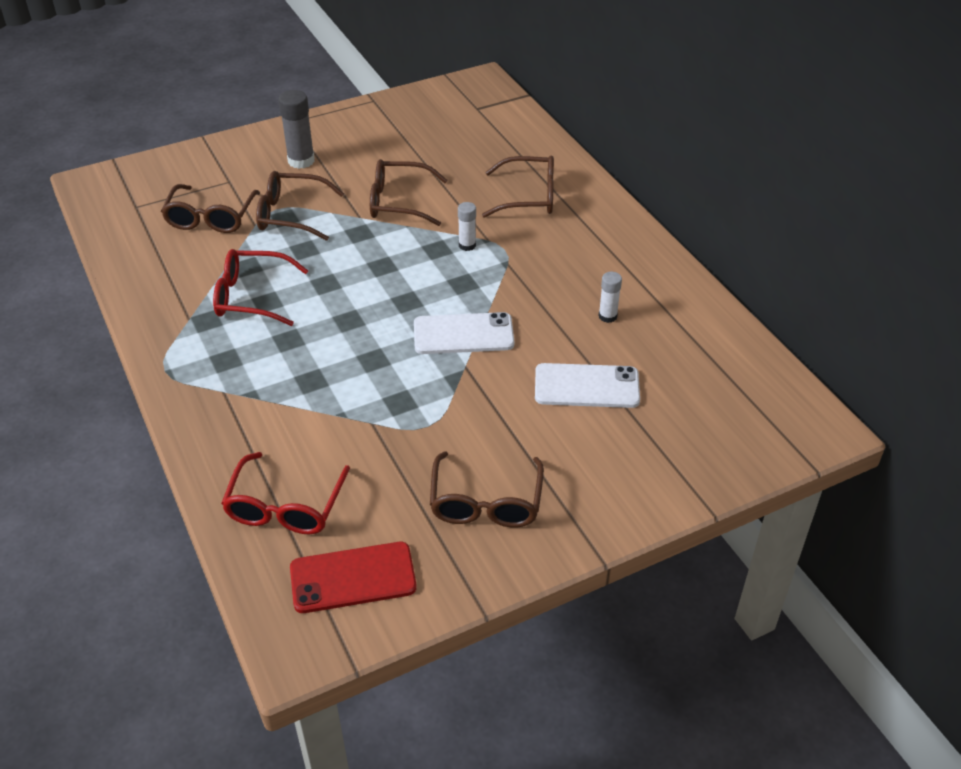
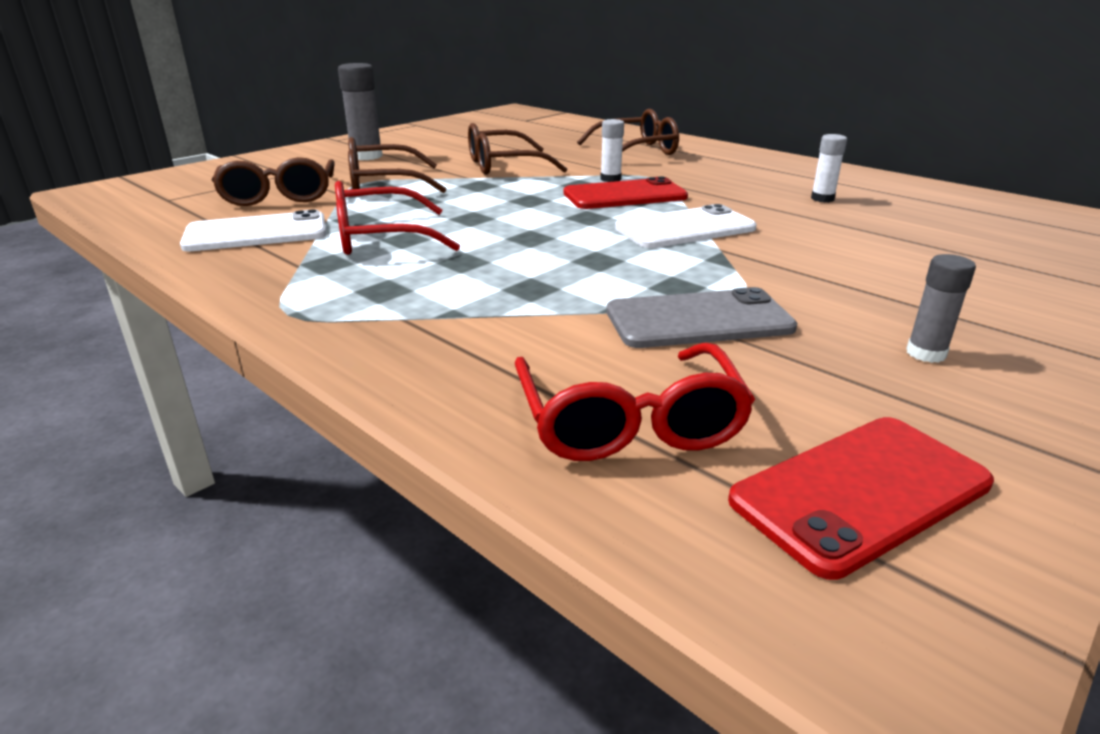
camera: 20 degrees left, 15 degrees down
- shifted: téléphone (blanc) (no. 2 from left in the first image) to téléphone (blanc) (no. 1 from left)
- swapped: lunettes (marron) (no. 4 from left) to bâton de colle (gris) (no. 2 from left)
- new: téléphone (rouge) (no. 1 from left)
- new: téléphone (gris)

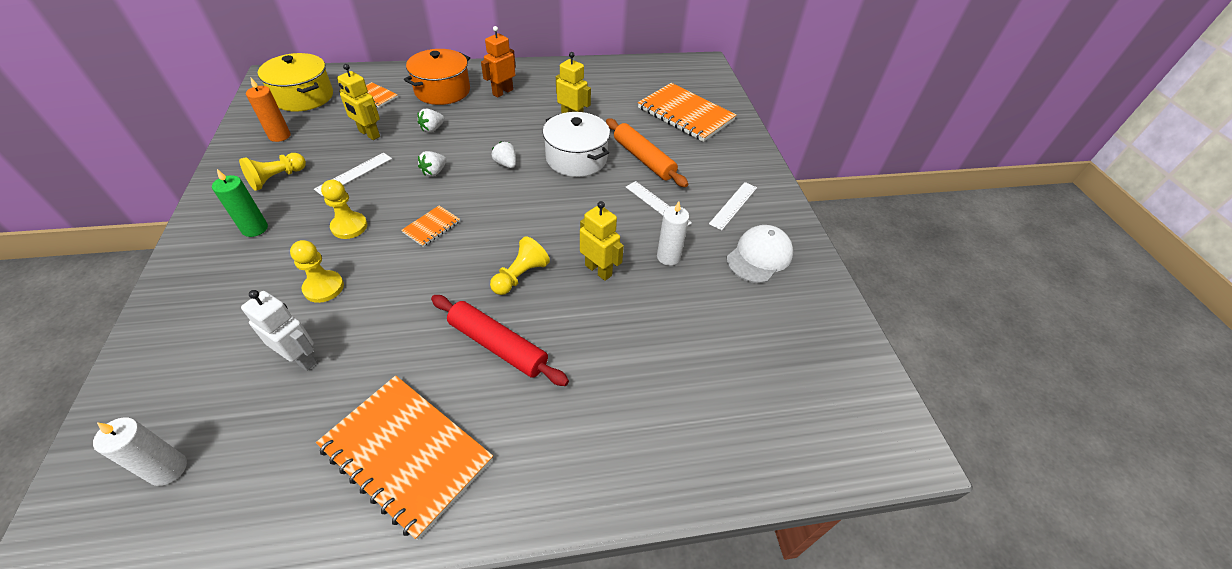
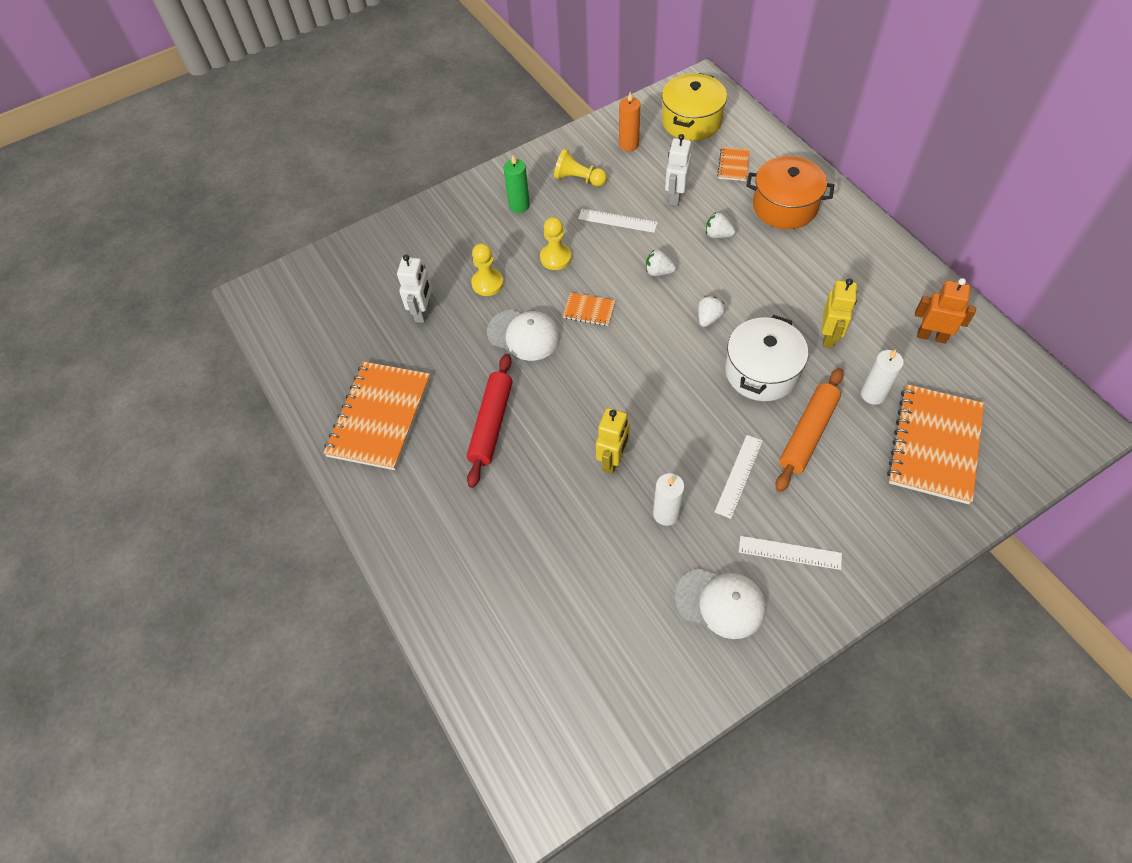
camera: 75 degrees right, 10 degrees up
- shifted: robot (orange)
- repainted: robot (jaune) (no. 1 from left) to robot (blanc) (no. 2 from left)
- gone: pion (jaune) (no. 4 from left)
- shifted: bougie (blanc) (no. 1 from left in the first image) to bougie (blanc) (no. 2 from left)
- new: casquette (blanc) (no. 1 from left)

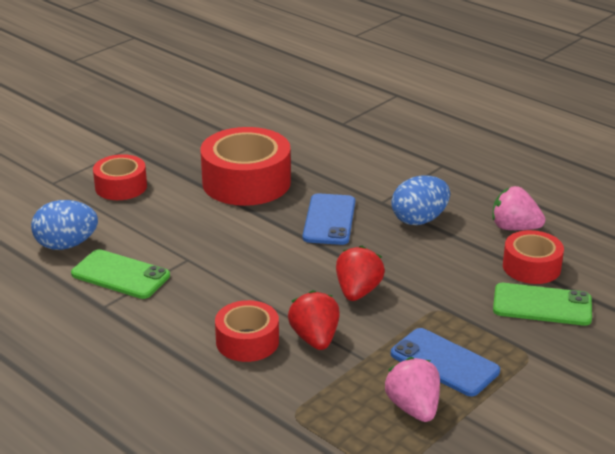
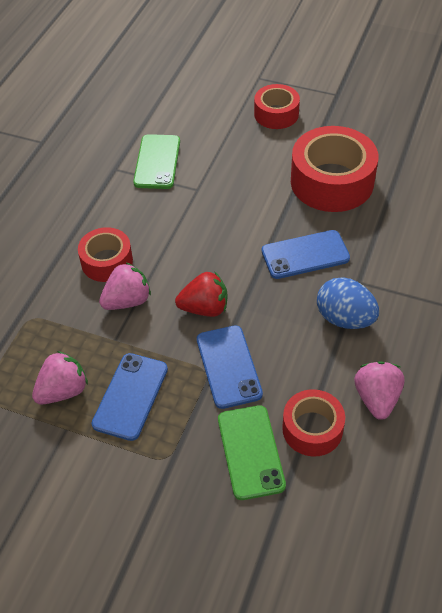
camera: 70 degrees right, 20 degrees up
- gone: œuf (bleu) (no. 1 from left)
- repainted: fraise (rouge) (no. 1 from left) to fraise (rose) (no. 2 from left)
- new: téléphone (bleu) (no. 2 from left)

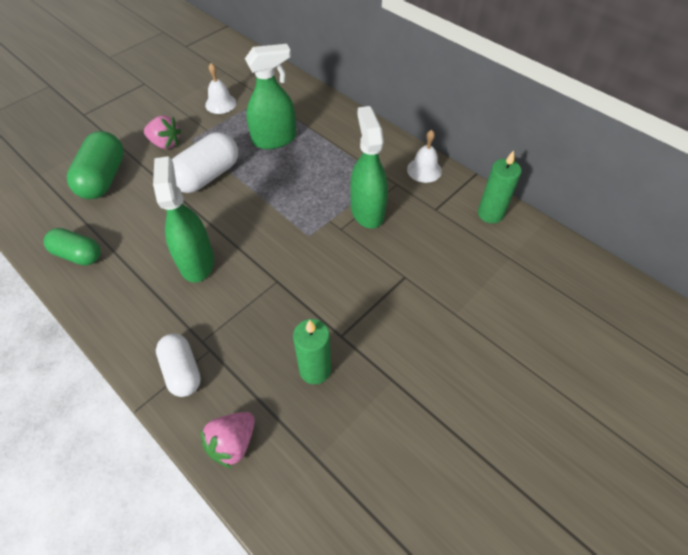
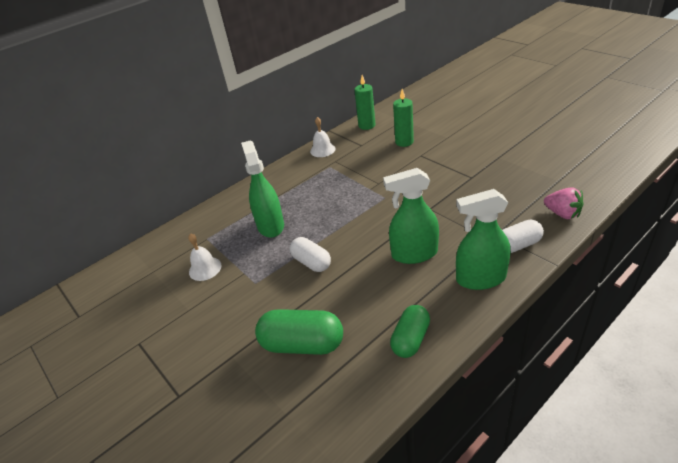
camera: 80 degrees left, 15 degrees down
- shifted: vaporisateur (vert) (no. 3 from left)
- gone: fraise (rose) (no. 1 from left)
- scaled: gélule (blanc) (no. 2 from left in the first image) x0.67
- shifted: bougie (vert) (no. 1 from left in the first image) to bougie (vert) (no. 2 from left)

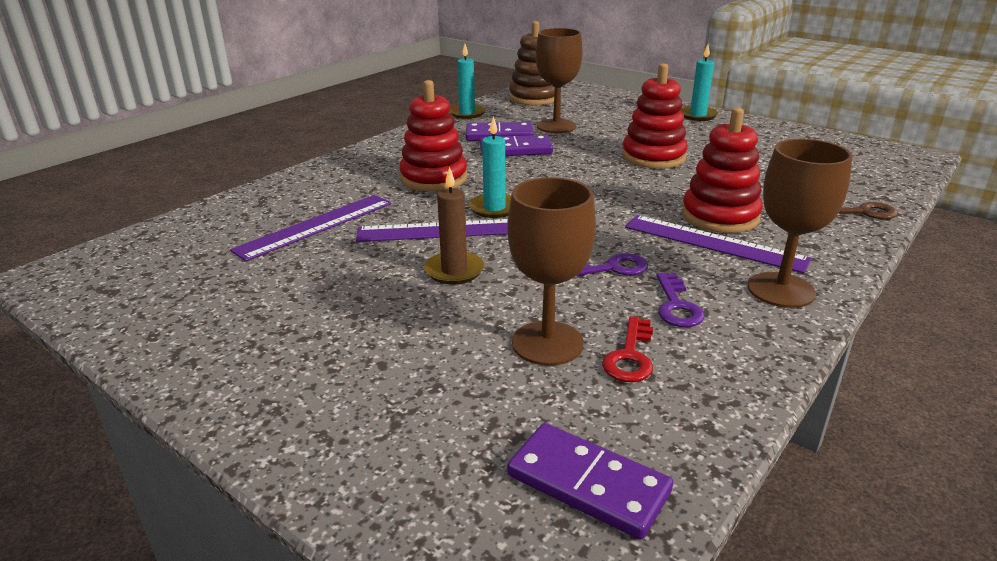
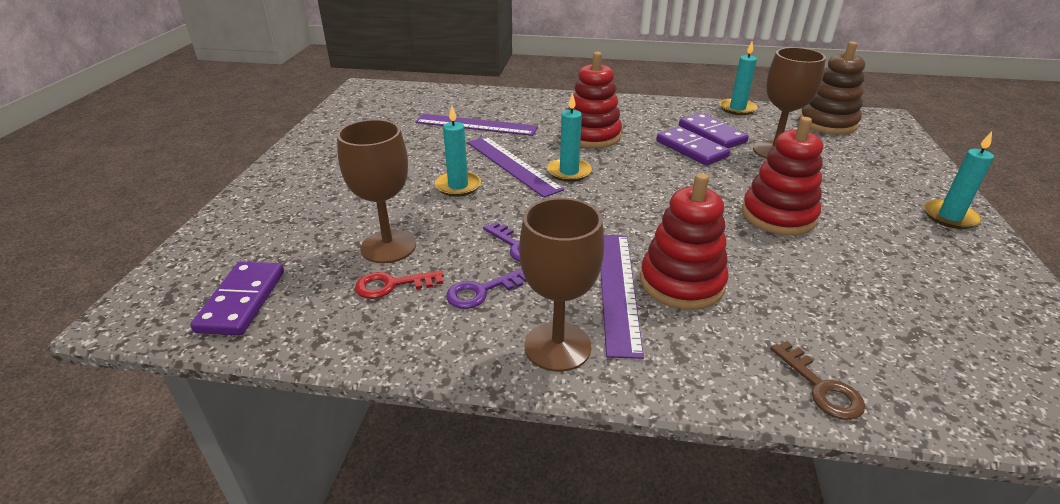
camera: 60 degrees right, 5 degrees up
- repainted: bougie (marron) to bougie (turquoise) (no. 1 from left)

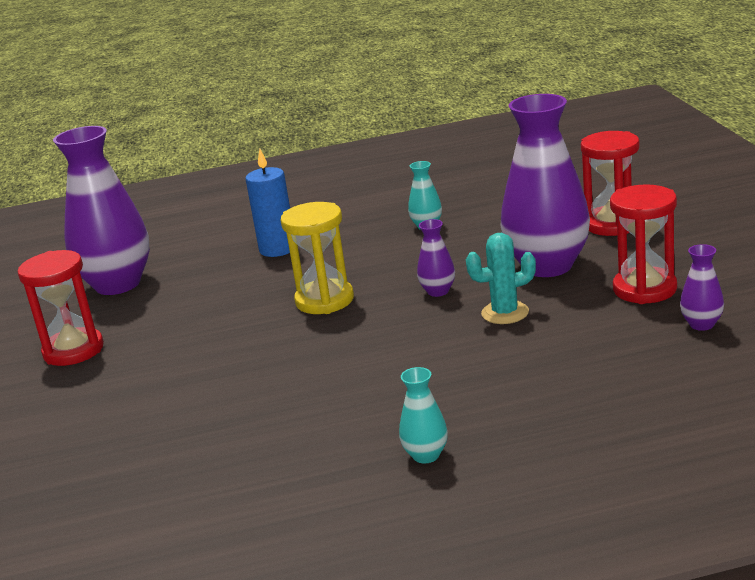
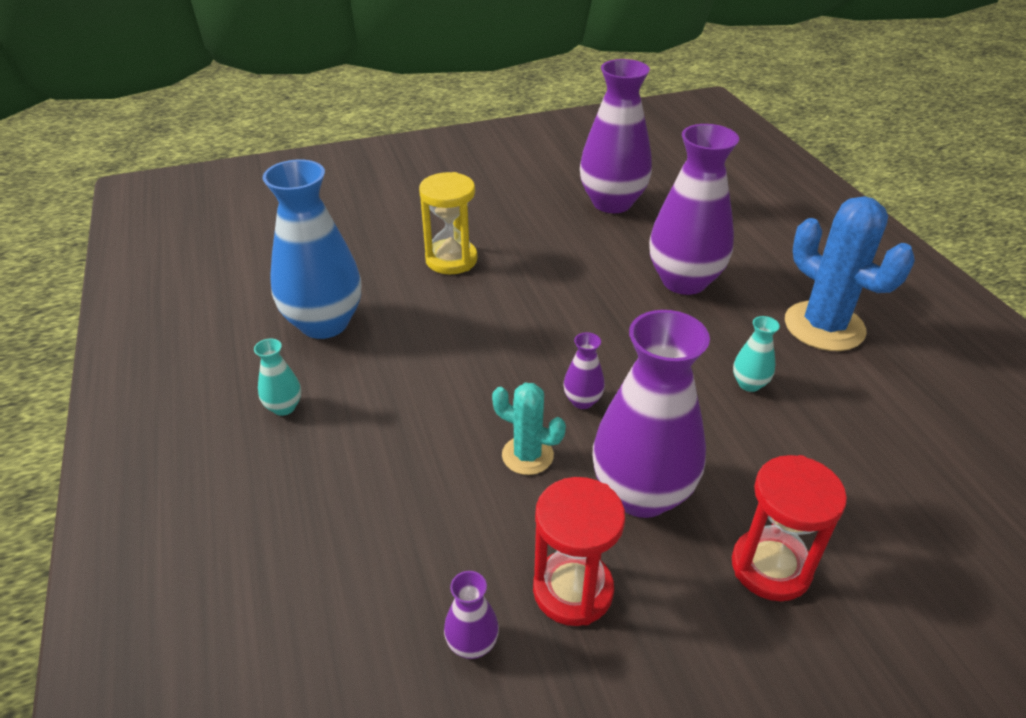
camera: 80 degrees right, 15 degrees up
- swapped: bougie (bleu) to vase (violet) (no. 5 from left)
- shifted: sablier (jaune)
- rotated: cactus (turquoise) 45 degrees counterclockwise
- gone: sablier (rouge) (no. 1 from left)
- new: vase (bleu)
- new: cactus (bleu)

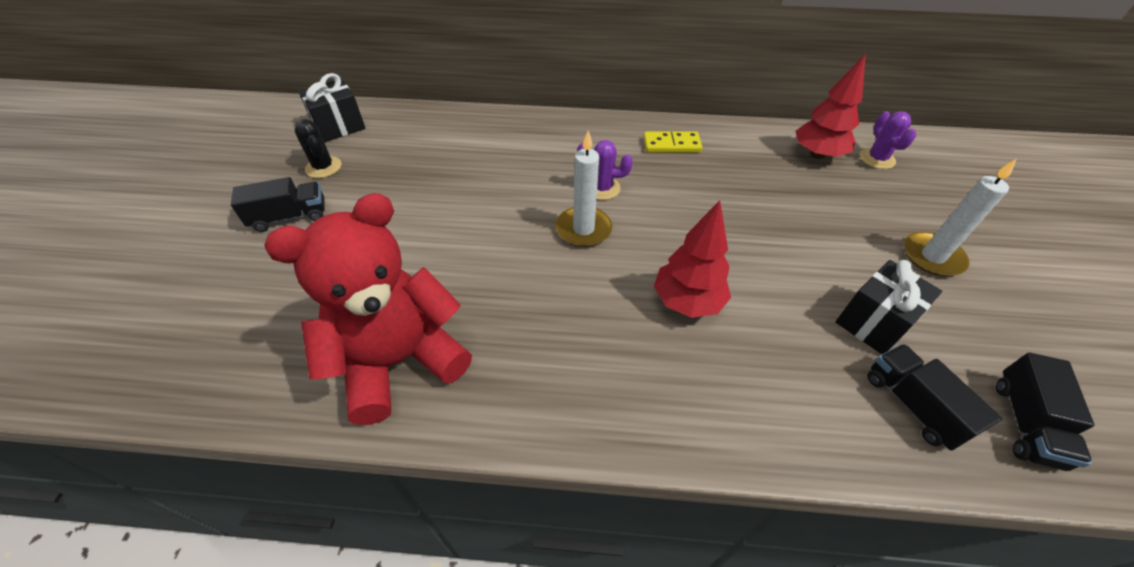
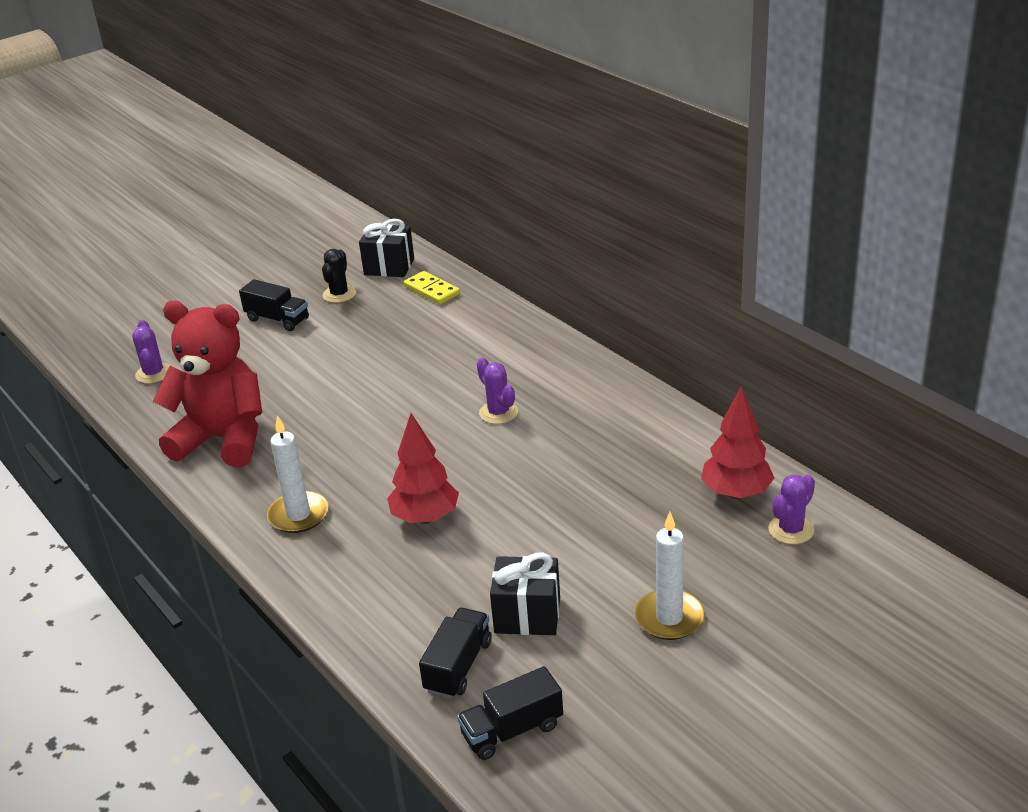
camera: 50 degrees right, 15 degrees down
- shifted: bougie (blanc) (no. 1 from left)
- shifted: domino (jaune)
- new: cactus (violet) (no. 1 from left)

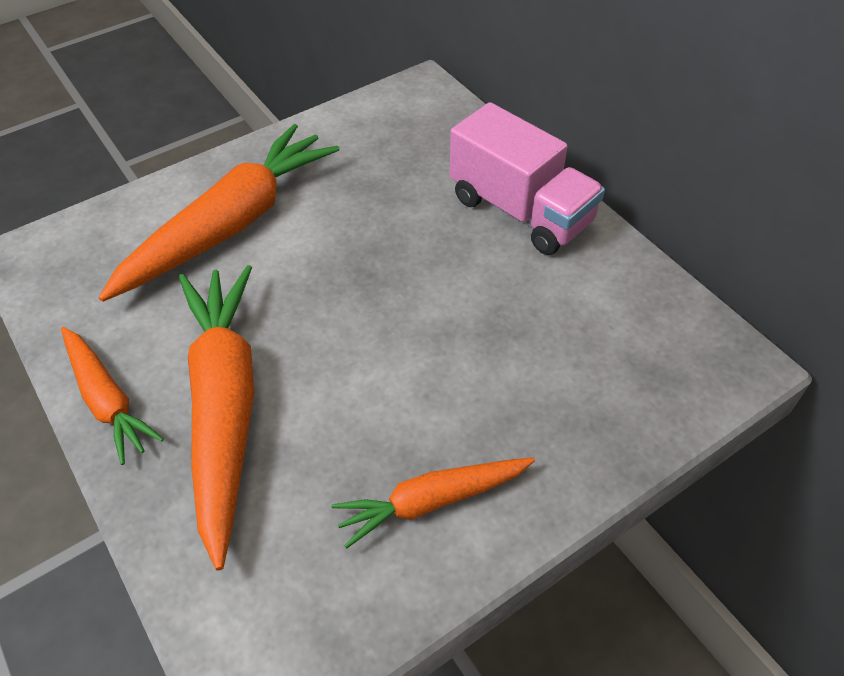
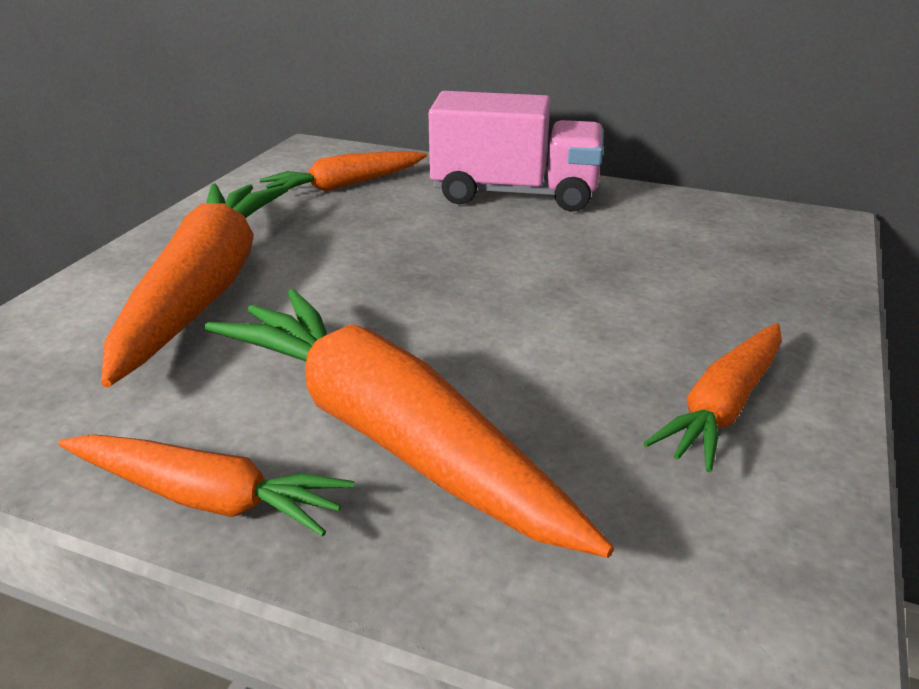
camera: 35 degrees left, 20 degrees down
- new: carotte (orange) (no. 3 from left)

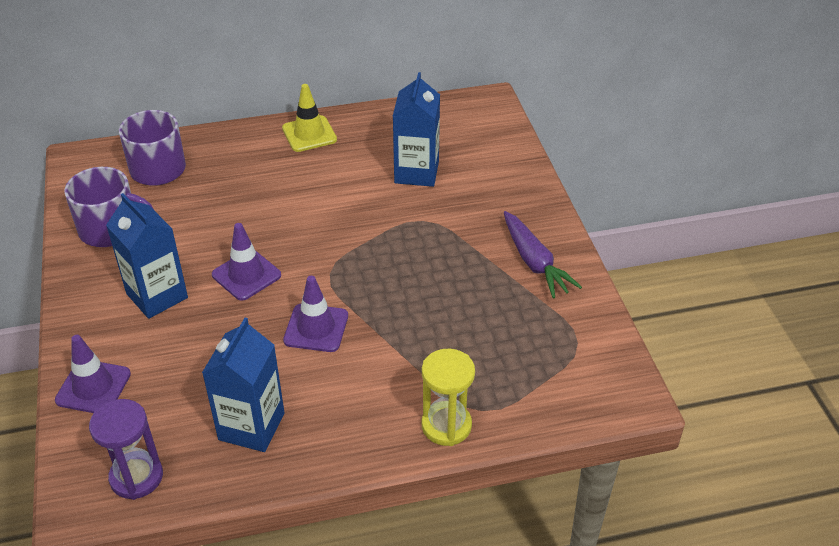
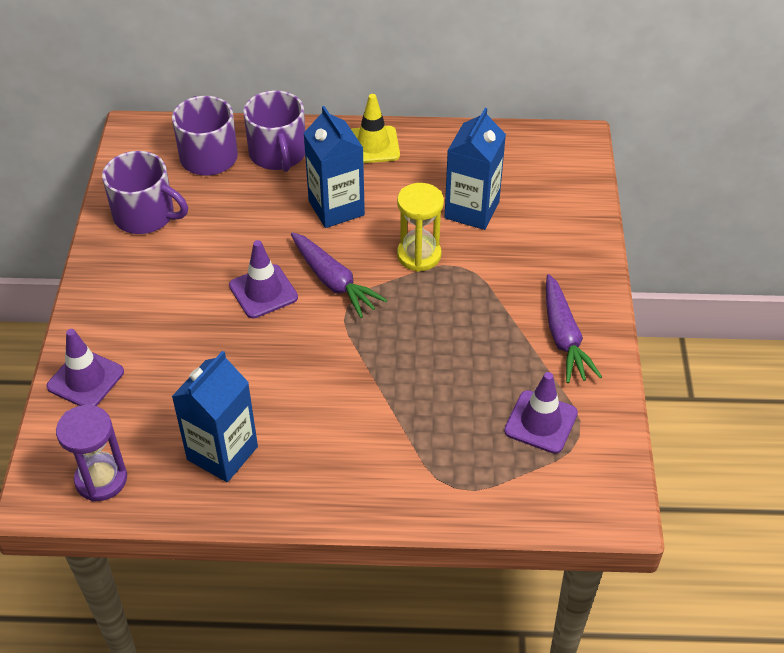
camera: 15 degrees right, 5 degrees up
- shifted: brique de lait (bleu) (no. 1 from left in the first image) to brique de lait (bleu) (no. 2 from left)
- shifted: cône de chantier (violet) (no. 3 from left)
- shifted: sablier (jaune)
- new: tasse (violet) (no. 3 from left)
- new: carotte (violet) (no. 1 from left)

